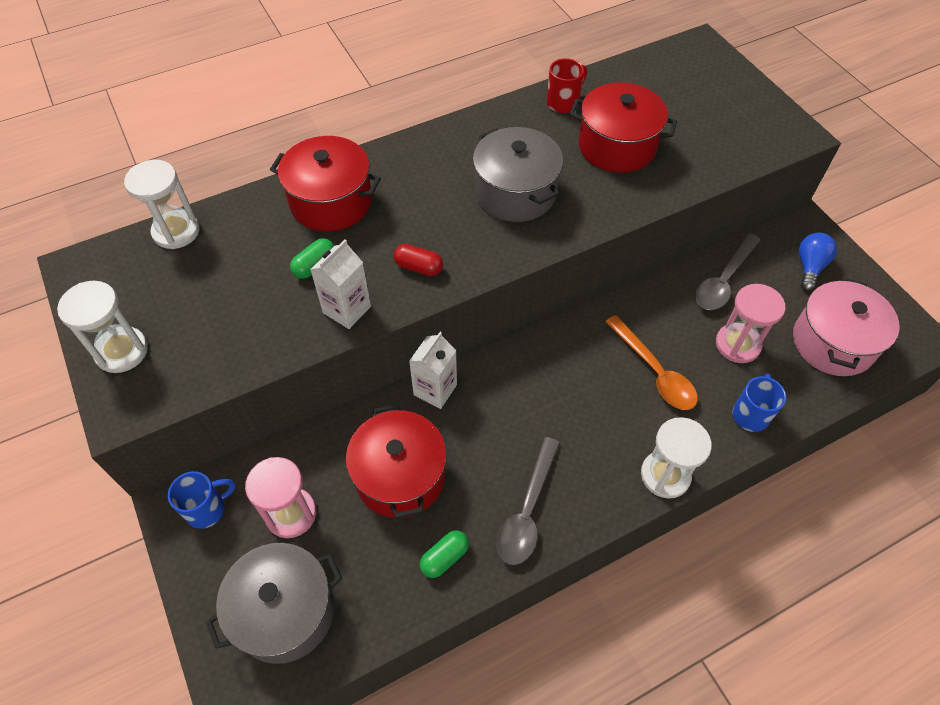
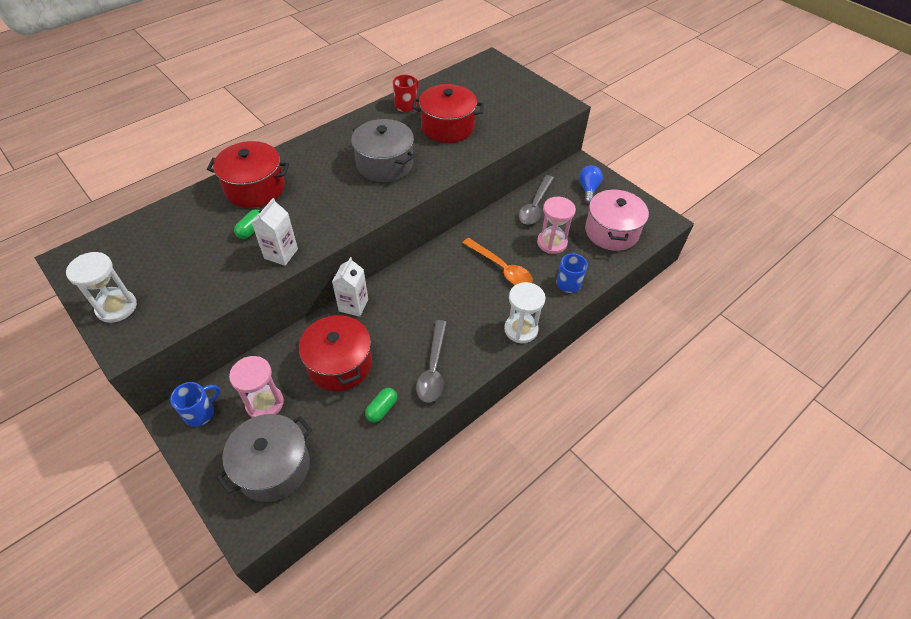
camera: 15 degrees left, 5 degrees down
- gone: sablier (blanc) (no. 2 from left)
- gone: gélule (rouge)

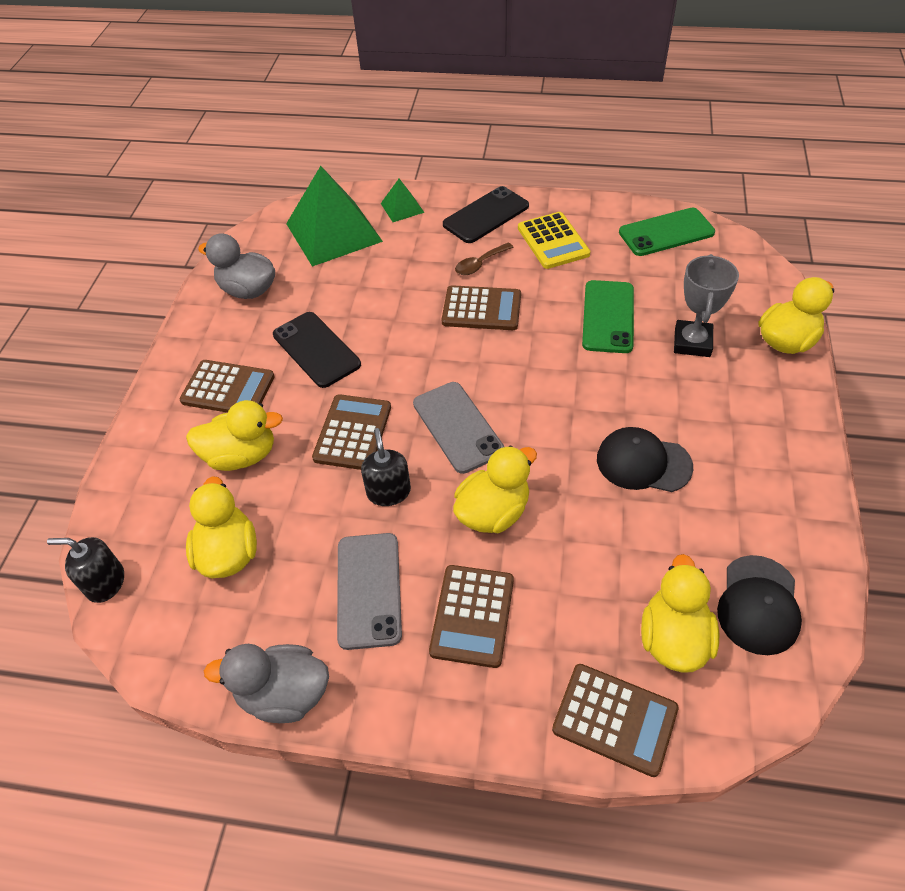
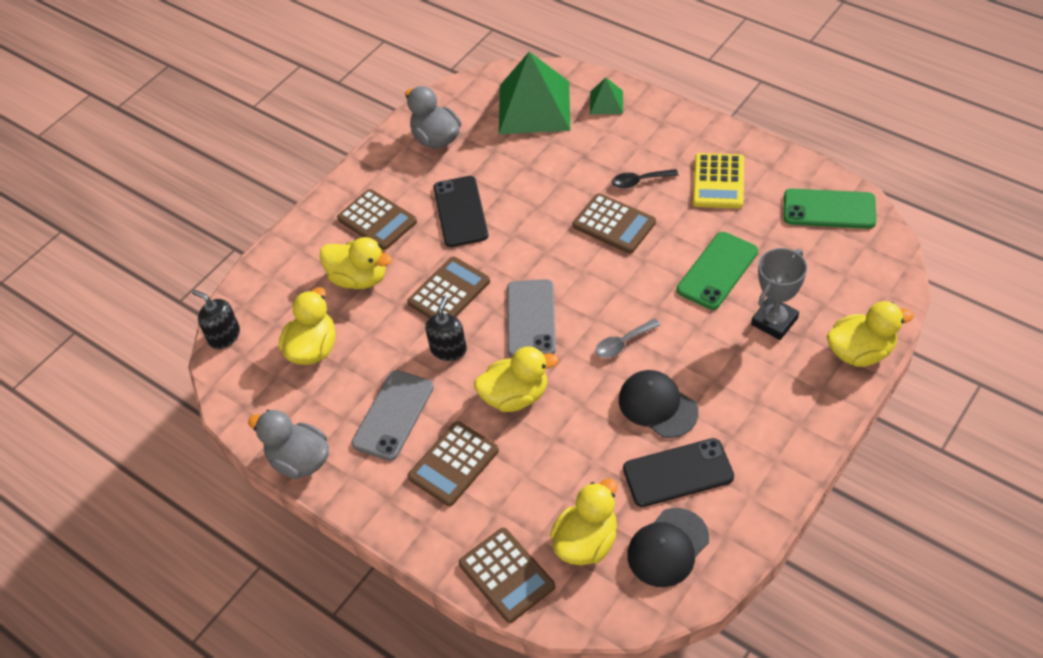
camera: 30 degrees right, 0 degrees up
- shifted: téléphone (noir) (no. 2 from left)
- repainted: cuillère (marron) to cuillère (noir)
- new: cuillère (gris)

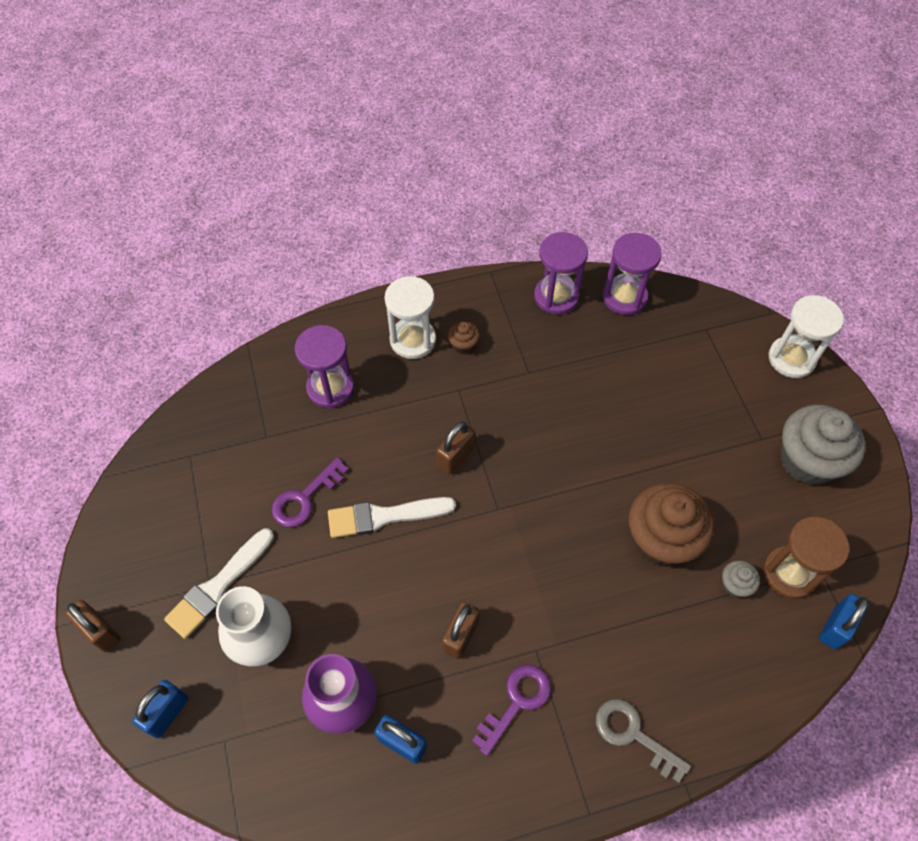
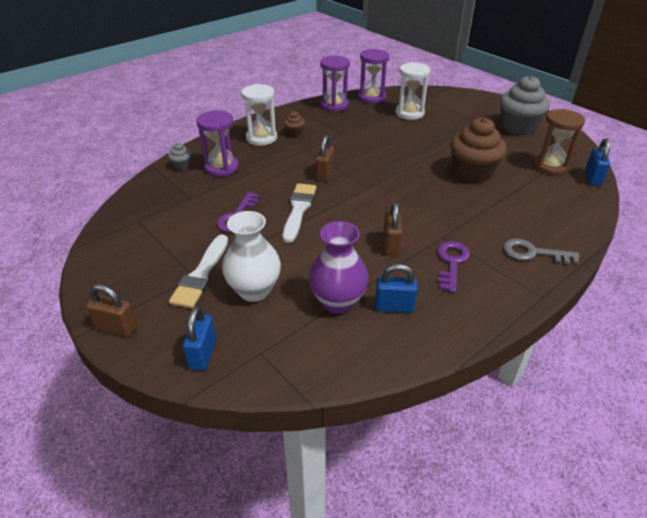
camera: 25 degrees left, 20 degrees down
- shifted: sablier (blanc) (no. 2 from left)
- rotated: pinceau (blanc) (no. 2 from left) 135 degrees clockwise
- shifted: muffin (gris) (no. 1 from left)

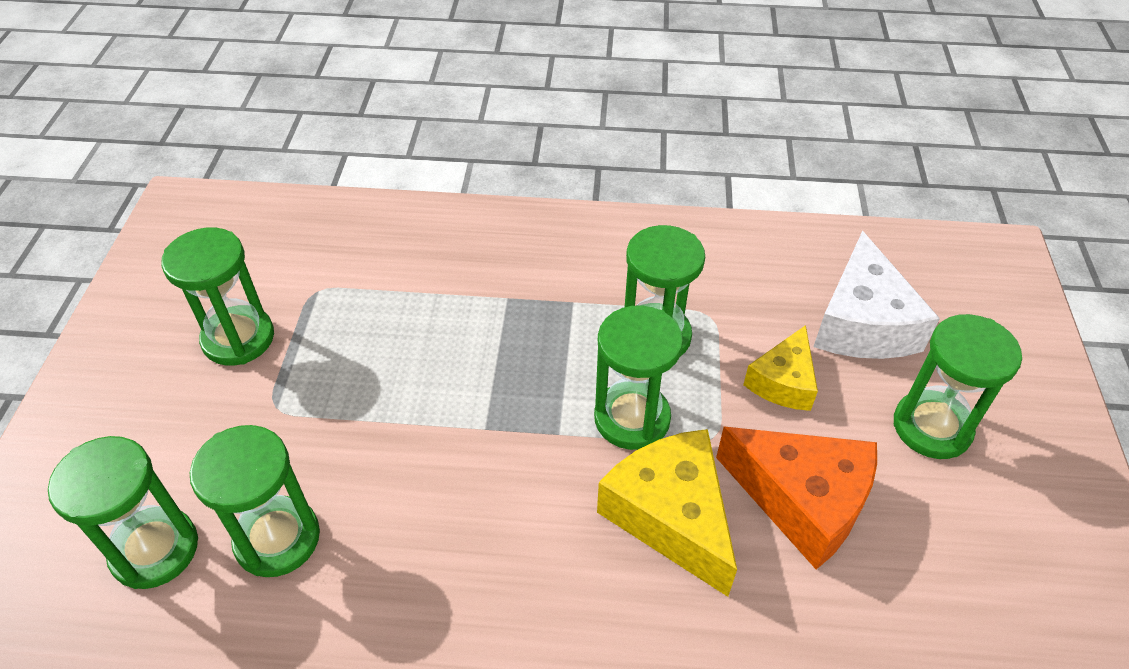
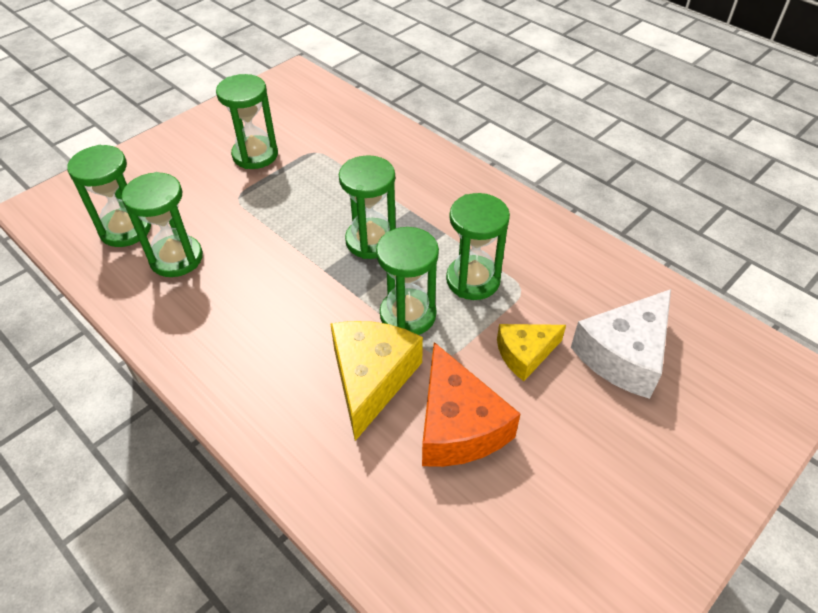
camera: 40 degrees right, 0 degrees up
- shifted: sablier (vert) (no. 6 from left in the first image) to sablier (vert) (no. 4 from left)

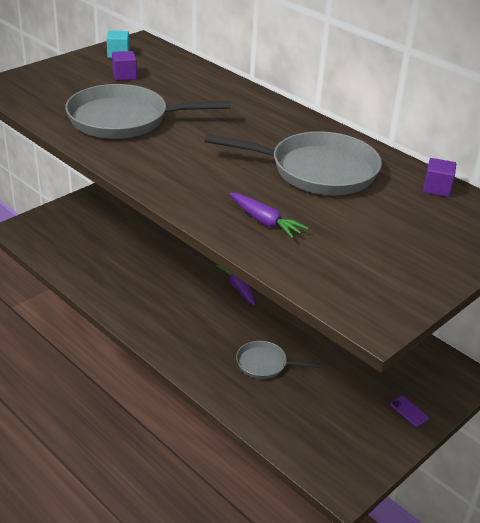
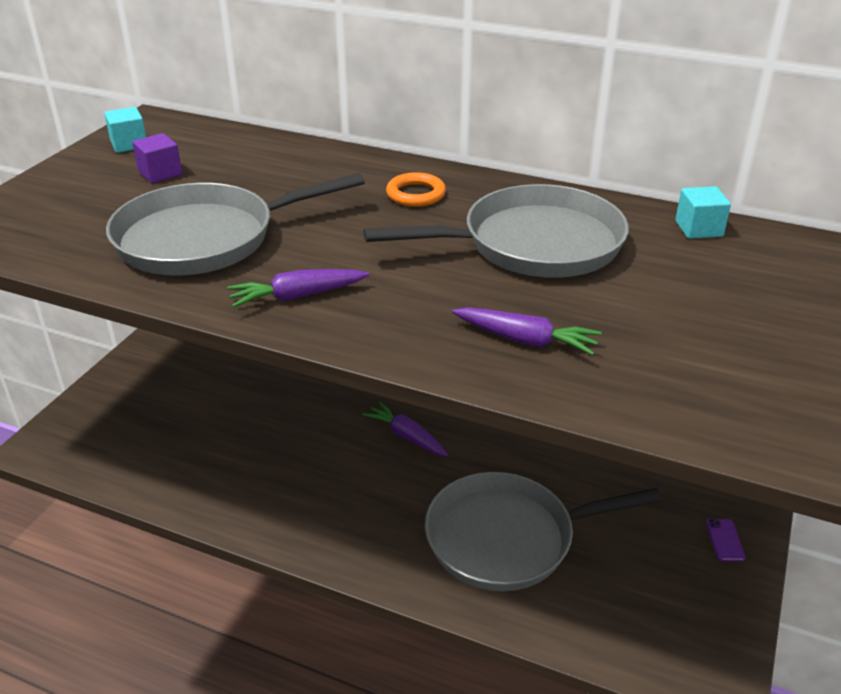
camera: 20 degrees left, 0 degrees up
- repainted: cube (violet) (no. 2 from left) to cube (turquoise) (no. 2 from left)
- scaled: poêle (gris) (no. 2 from left in the first image) x1.96
- rotated: téléphone (violet) 60 degrees clockwise
- new: anneau (orange)
- new: carotte (violet) (no. 1 from left)

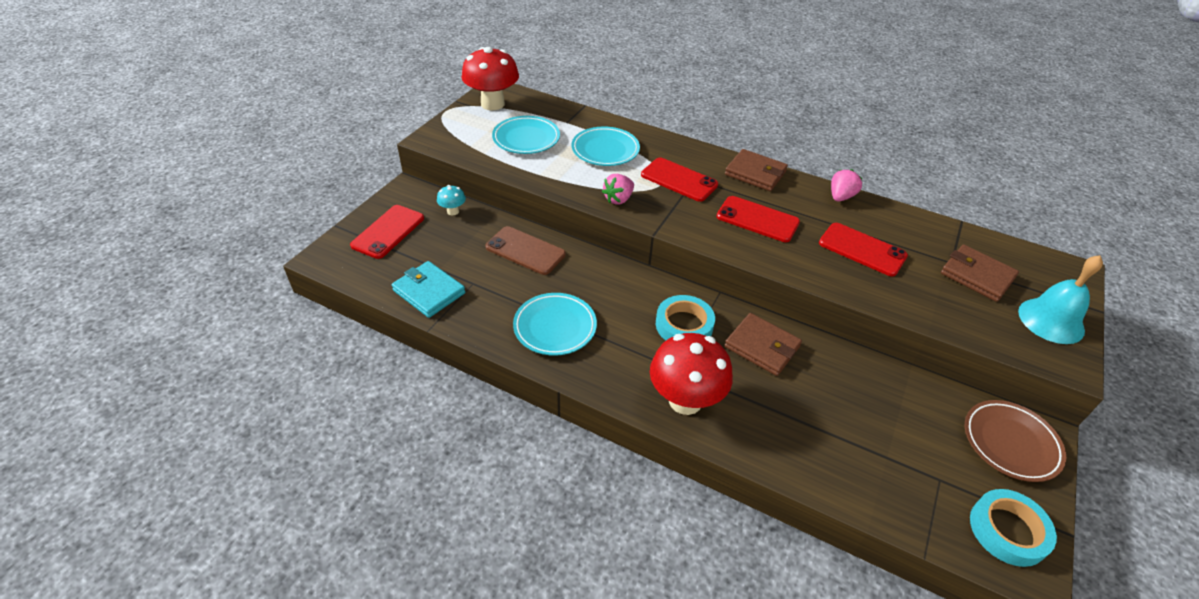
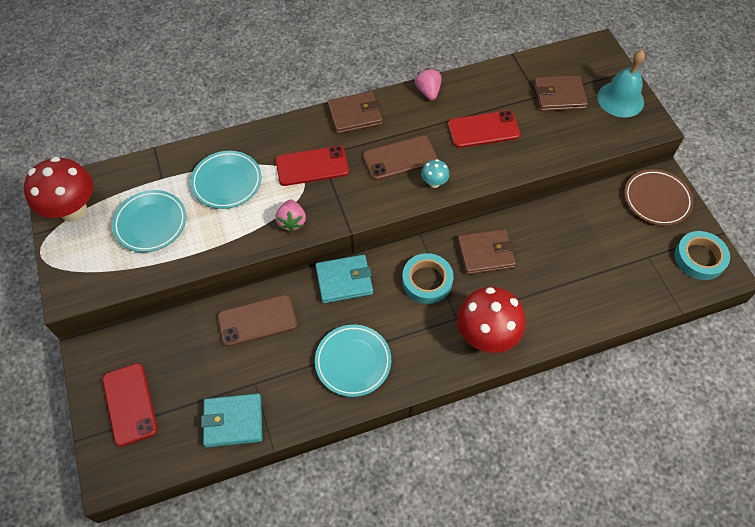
camera: 45 degrees left, 15 degrees up
- shifted: champignon (turquoise)
- repainted: téléphone (rouge) (no. 3 from left) to téléphone (marron) (no. 2 from left)
- new: portefeuille (turquoise) (no. 2 from left)

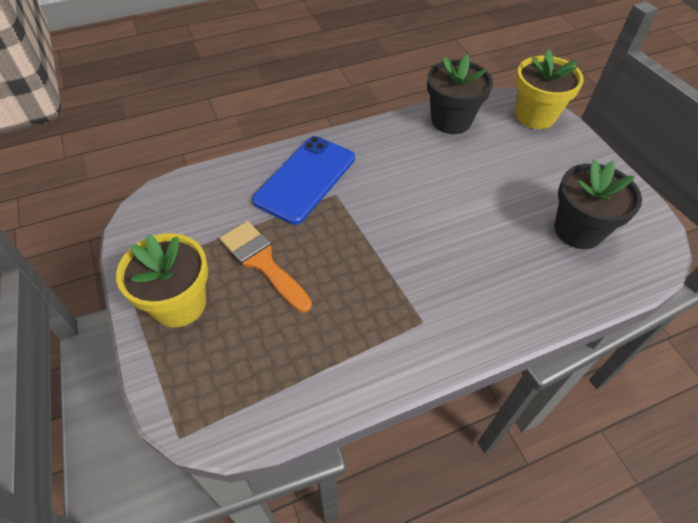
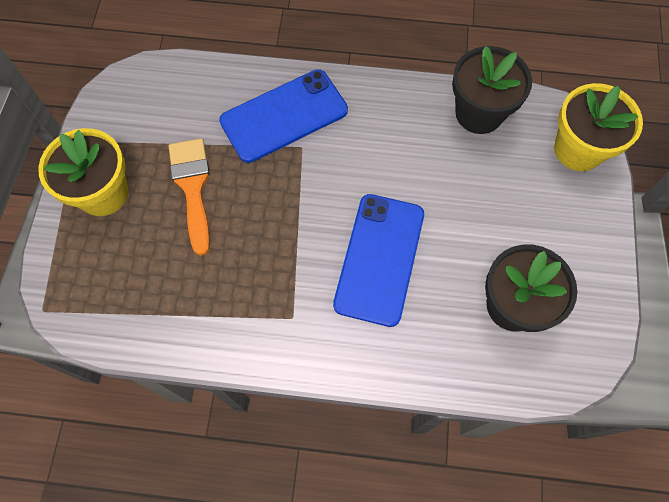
camera: 30 degrees right, 15 degrees up
- new: téléphone (bleu) (no. 2 from left)

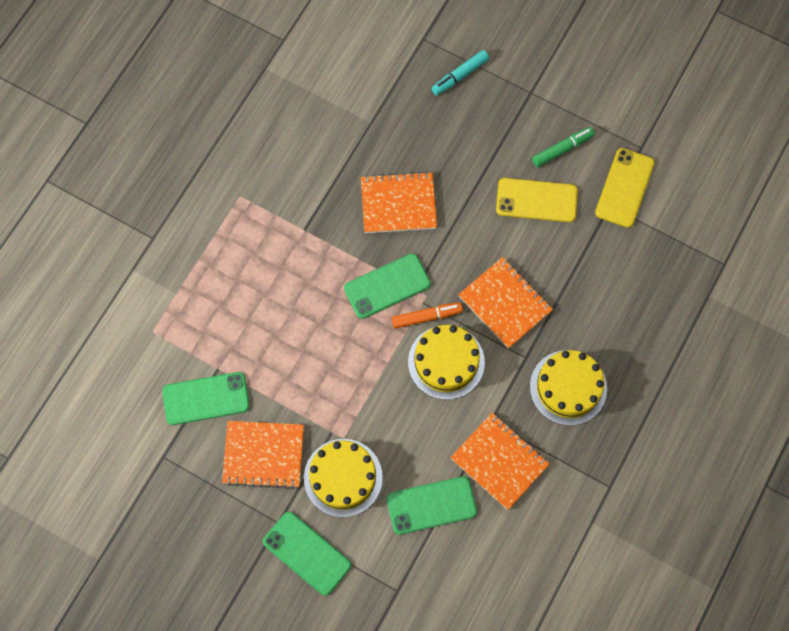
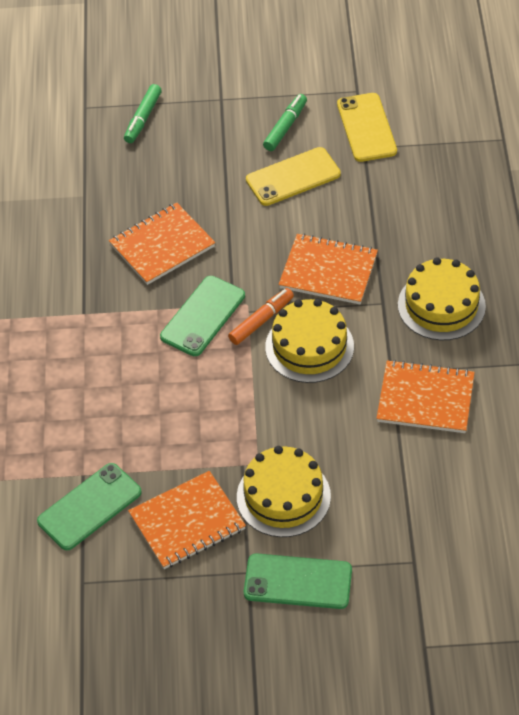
camera: 30 degrees left, 20 degrees down
- repainted: feutre (turquoise) to feutre (vert) (no. 1 from left)
- gone: téléphone (vert) (no. 4 from left)

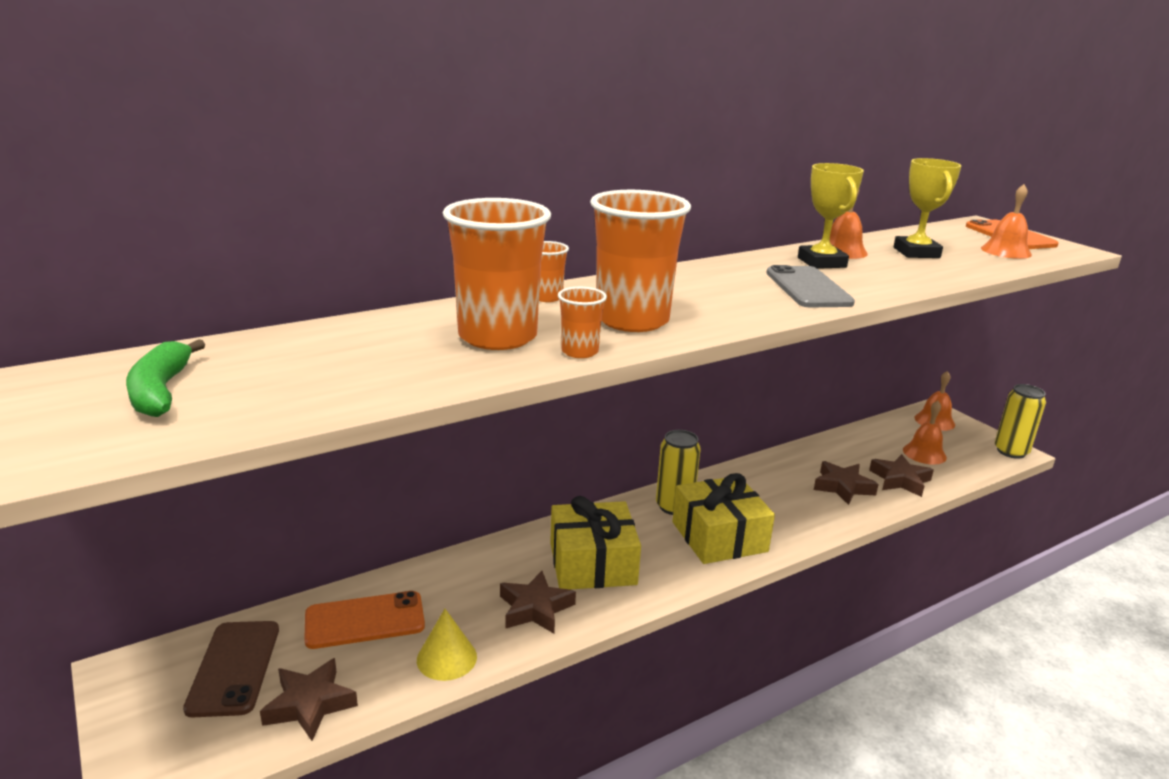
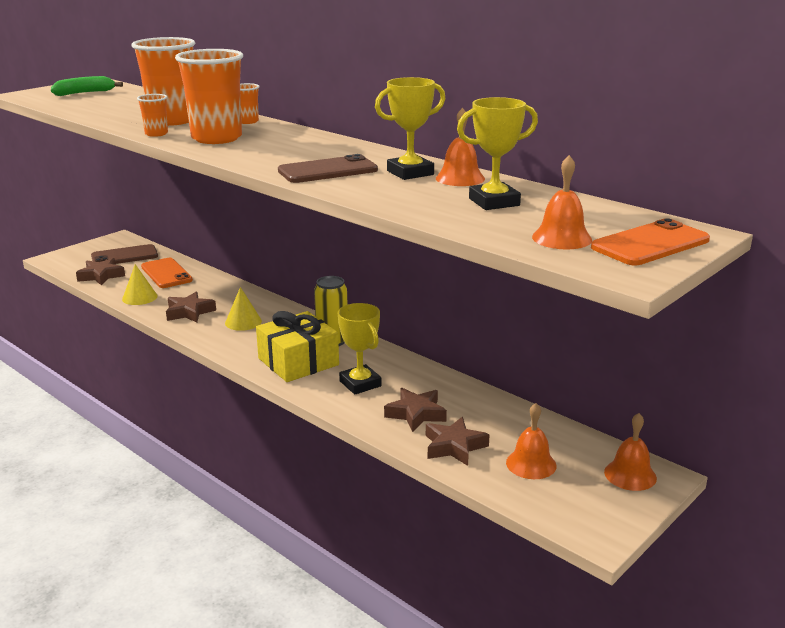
camera: 75 degrees right, 0 degrees up
- repainted: téléphone (gris) to téléphone (marron) (no. 2 from left)
- gone: canette (jaune) (no. 2 from left)
- swapped: cadeau (jaune) (no. 1 from left) to cône (jaune) (no. 2 from left)
- new: trophée (jaune) (no. 1 from left)

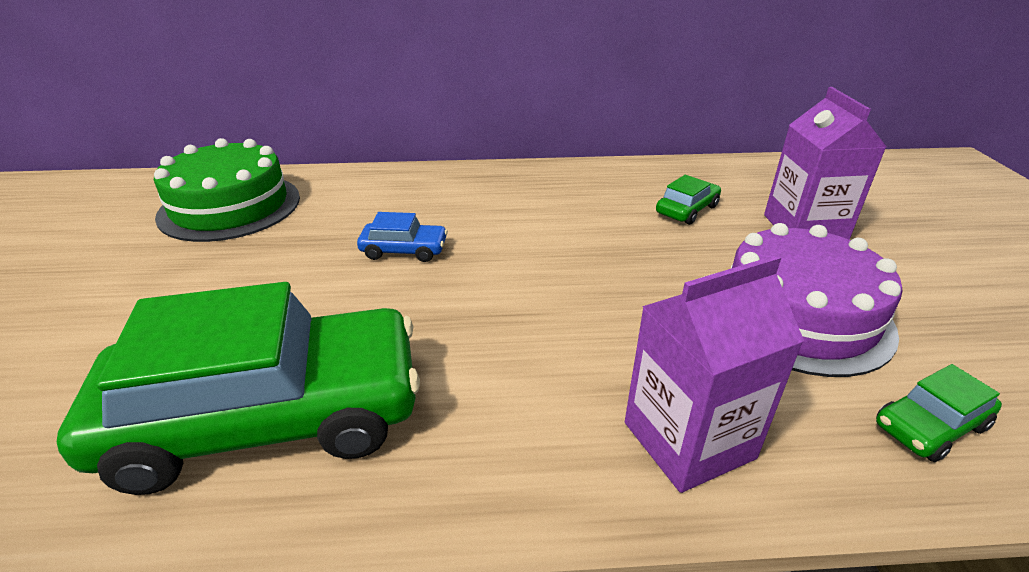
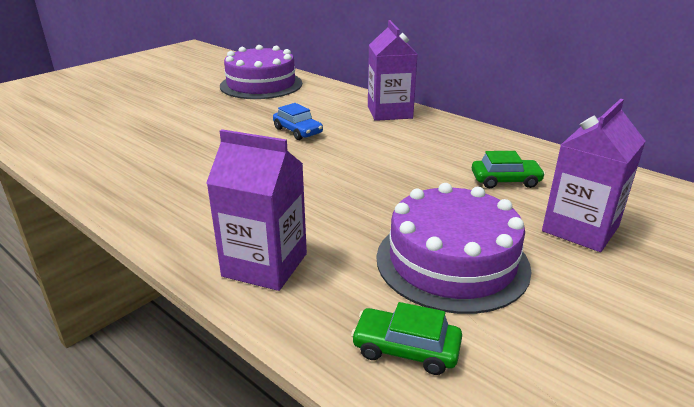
camera: 45 degrees right, 5 degrees down
- repainted: gâteau (vert) to gâteau (violet) (no. 1 from left)
- gone: voiture (vert) (no. 1 from left)
- new: brique de lait (violet) (no. 2 from left)

